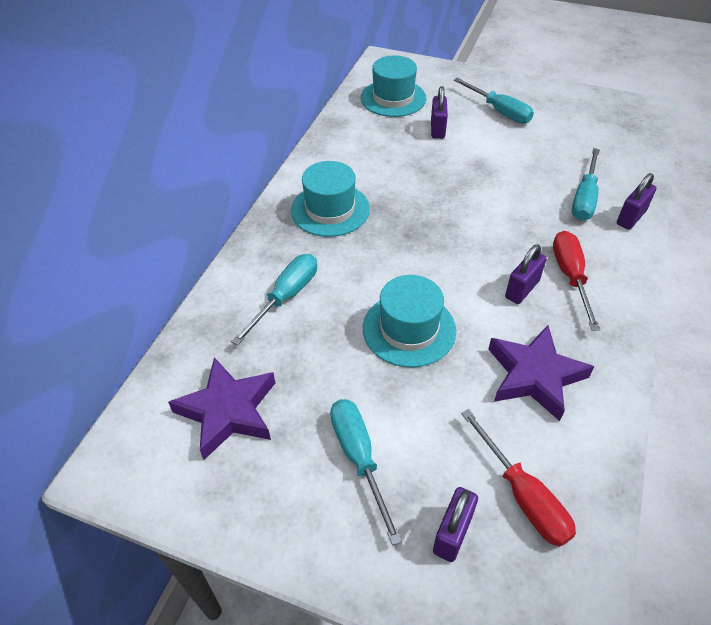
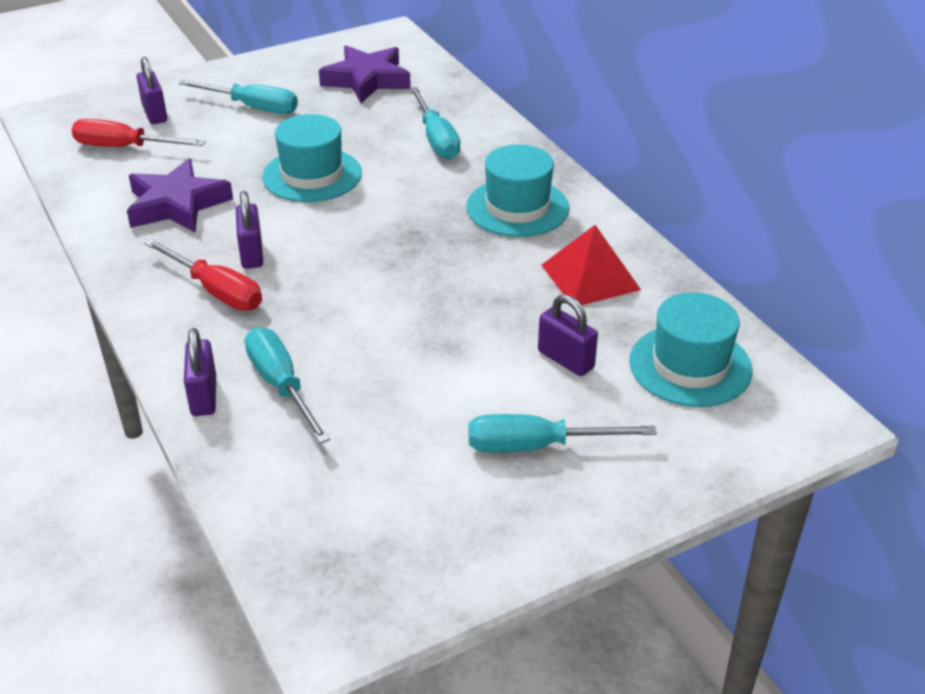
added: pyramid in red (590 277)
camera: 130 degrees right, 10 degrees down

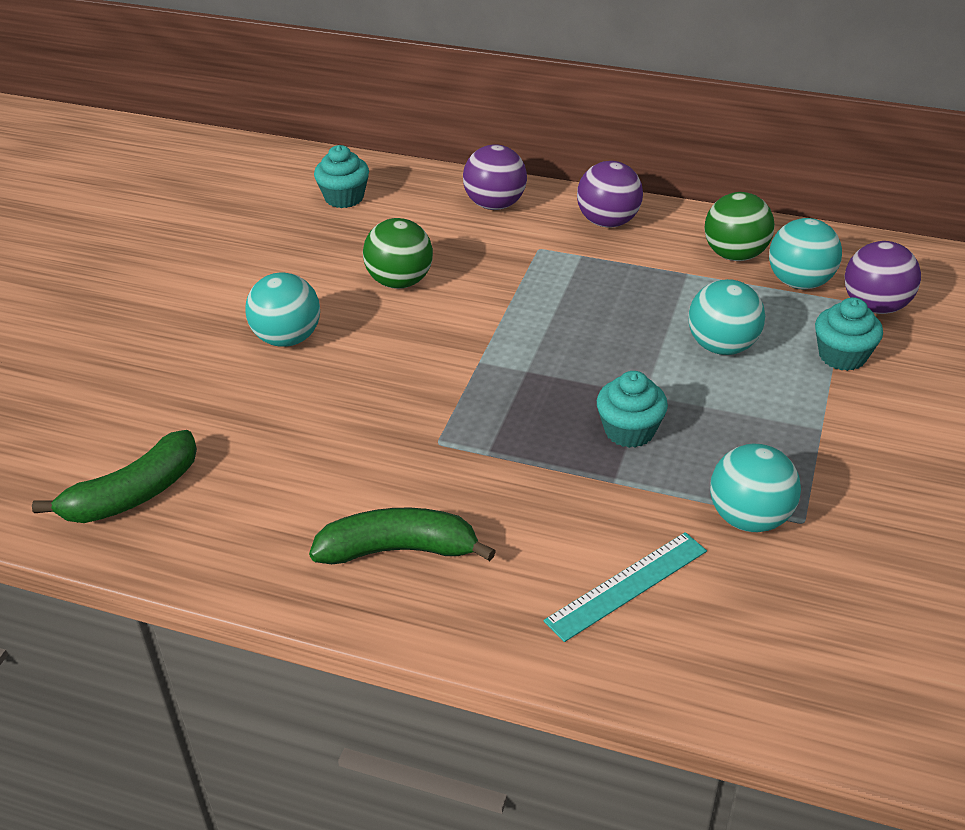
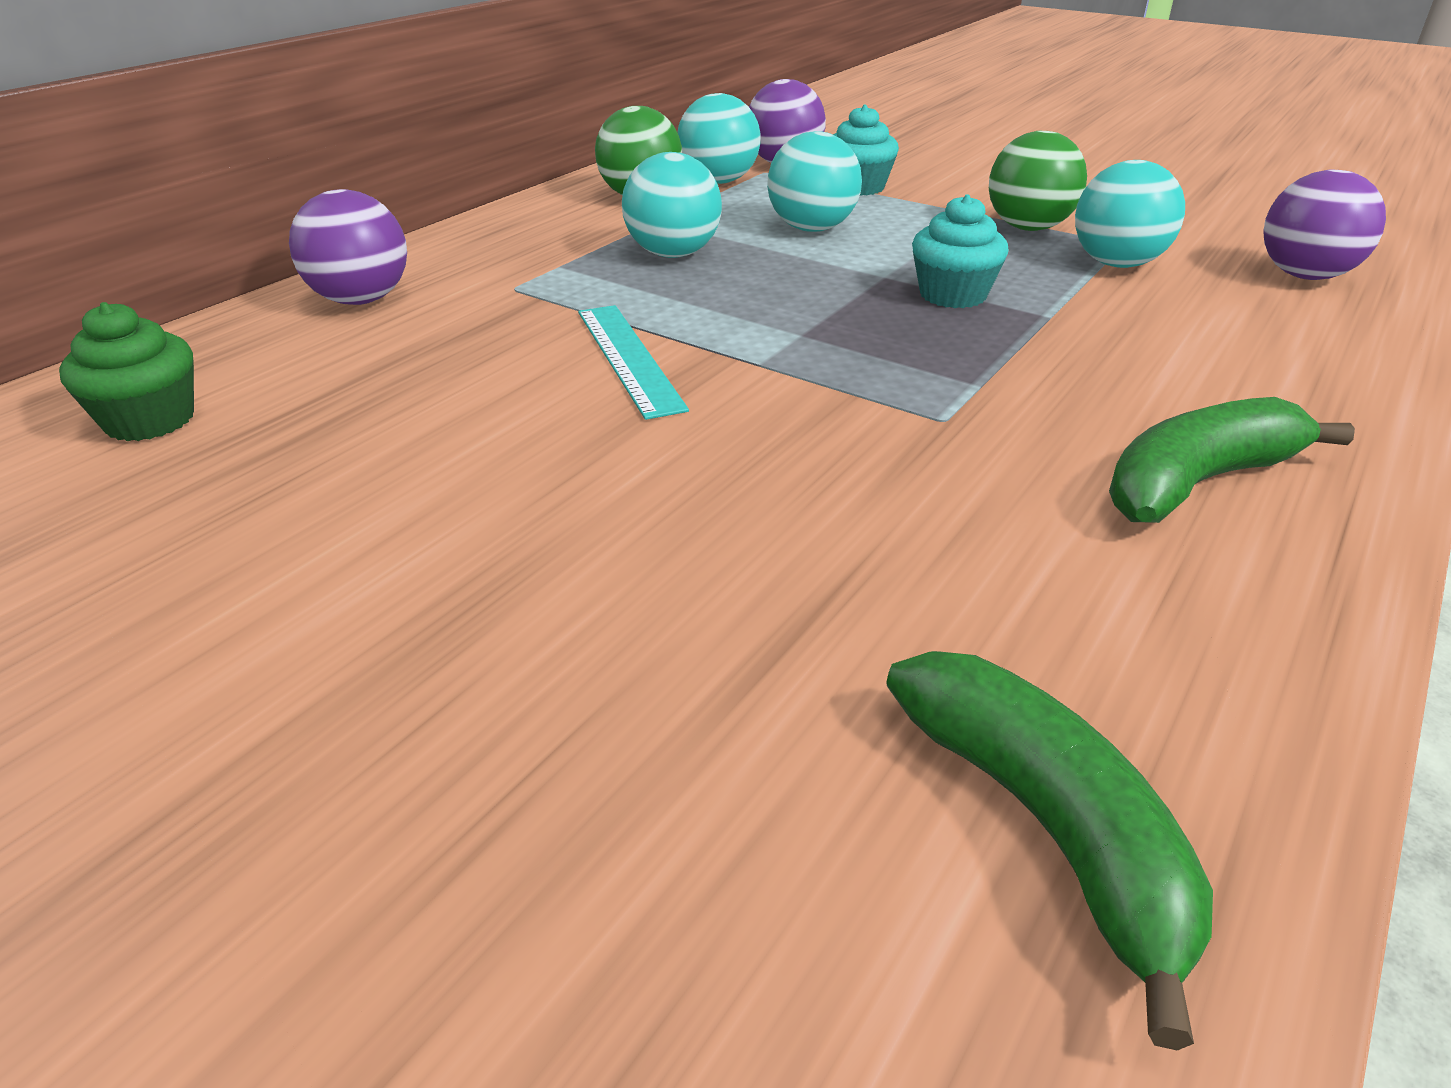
moved: ball in turquoise (287 338) to (673 254); ball in green (400 282) to (1028 228); ruler in turquoise (627 585) to (629 358); ball in purple (608 222) to (1304 276)
recoloured: cupcake in turquoise (344 198) to cupcake in green (150 420)
turned: banana in green (399 550) = (1198 482) 45 degrees clockwise
camera: 75 degrees left, 5 degrees down

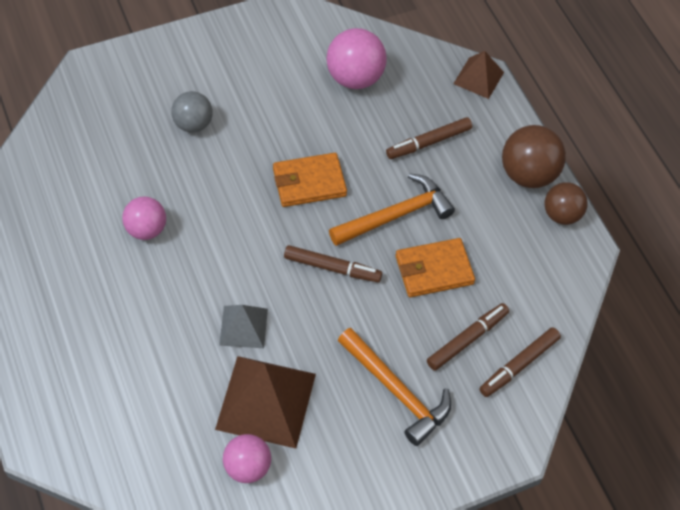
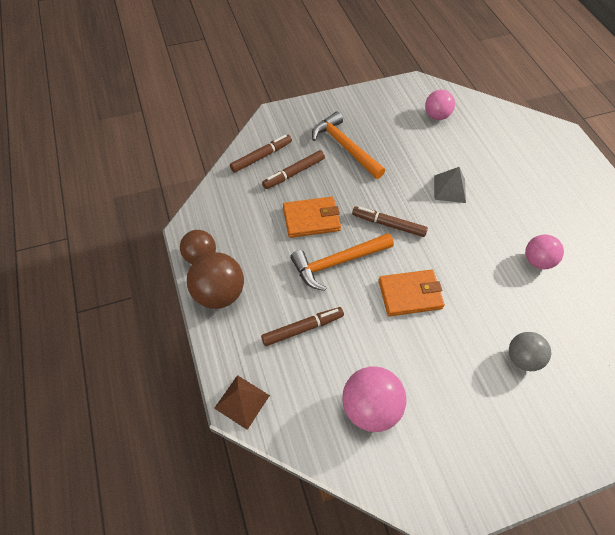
removed: pyramid in brown (266 401)
camera: 175 degrees left, 0 degrees up

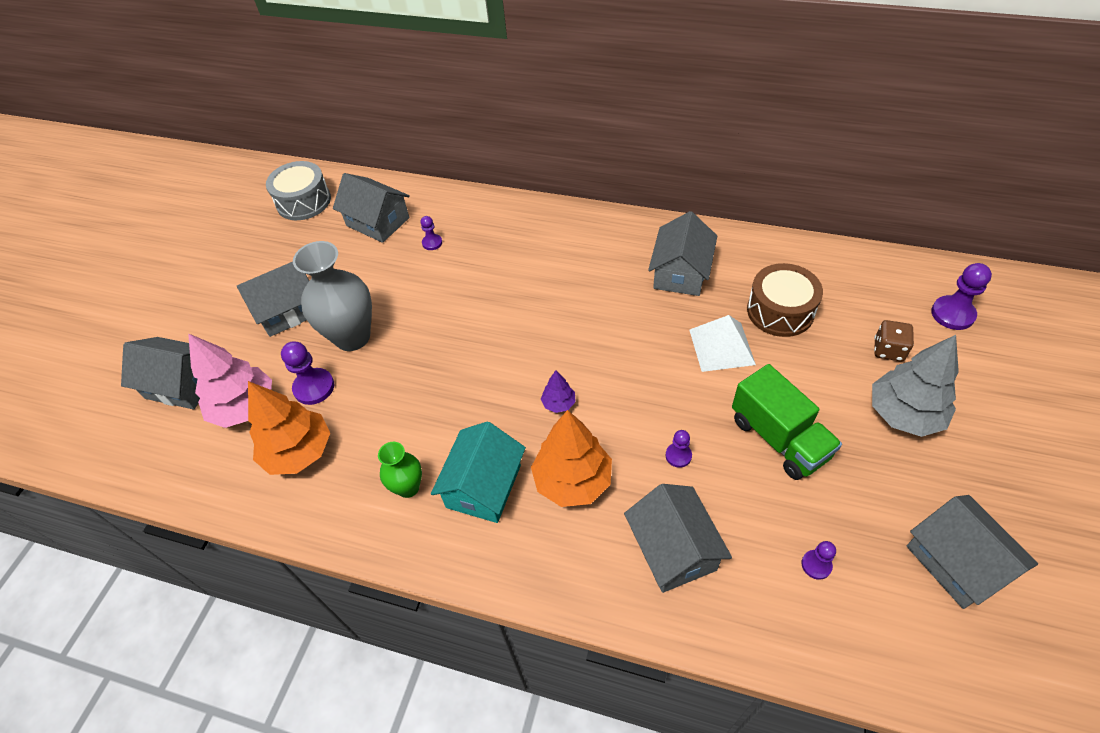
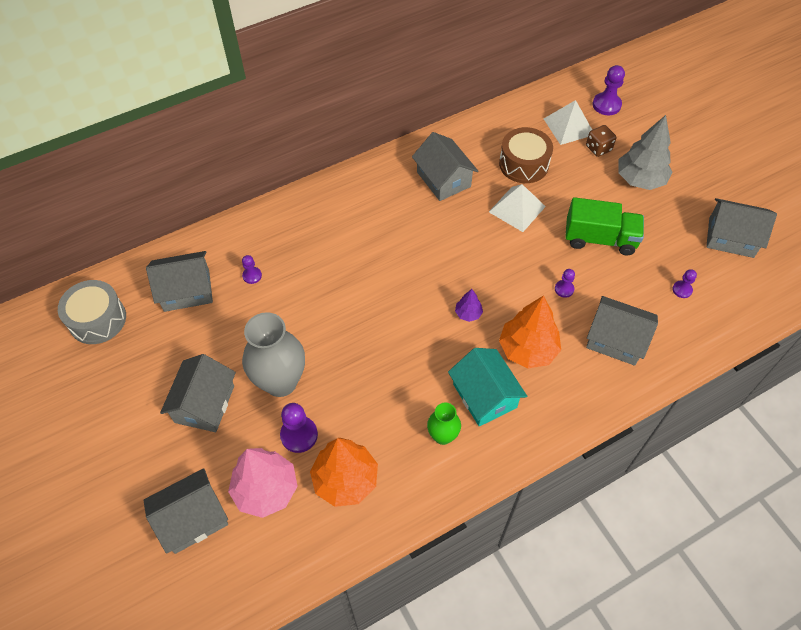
added: pyramid in white (569 126)
camera: 50 degrees left, 5 degrees up

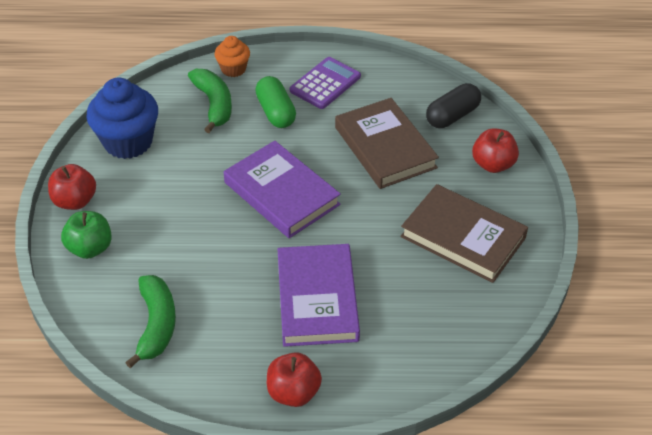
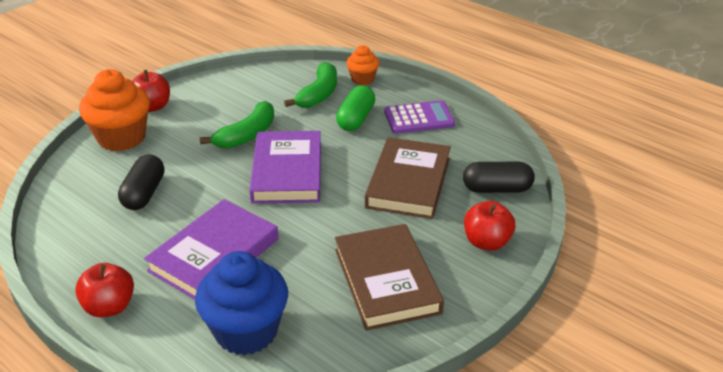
added: capsule in black (144 194)
moved: cupcake in blue (128 142) to (246 331); banana in green (156 325) to (247 135)
replaced: apple in green (90 248) to cupcake in orange (122 138)
camera: 40 degrees right, 10 degrees down

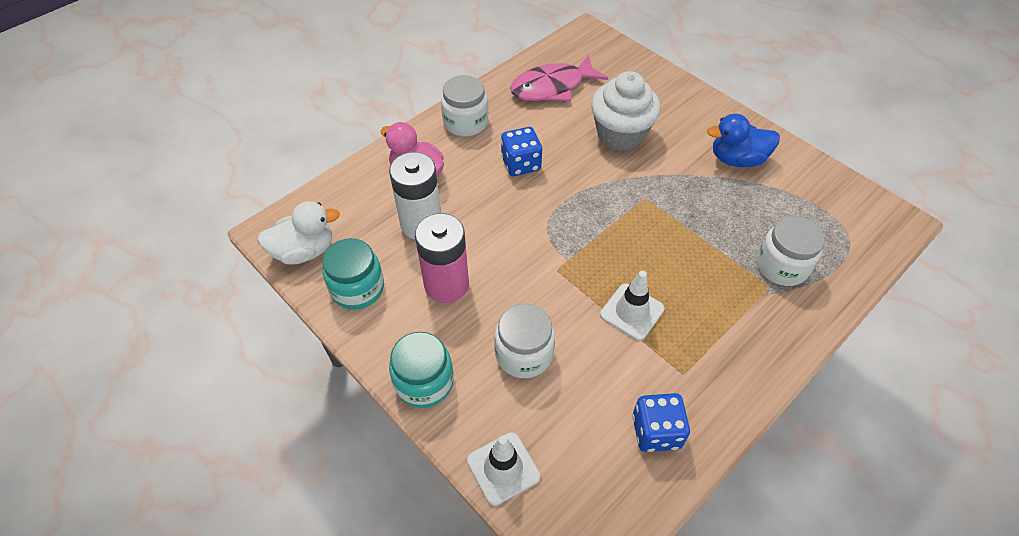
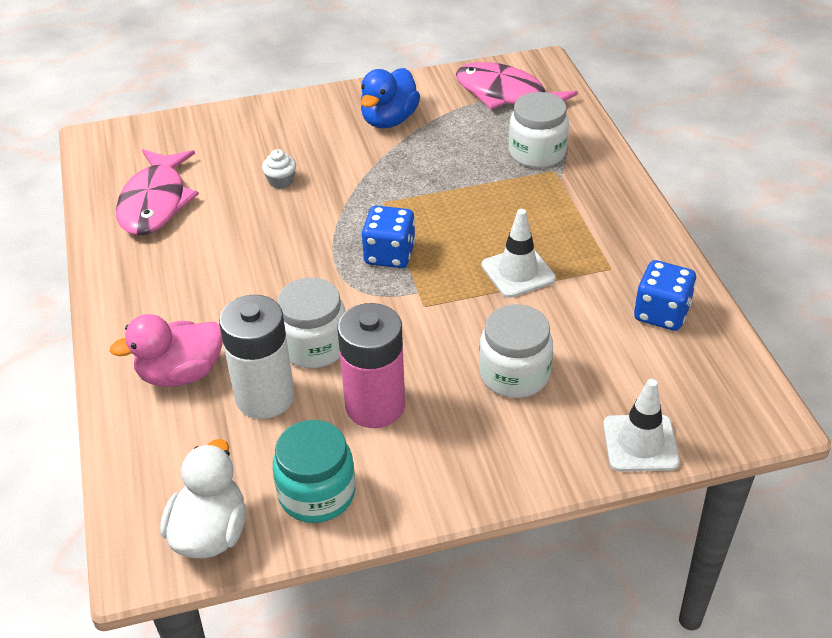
removed: jar in turquoise (424 382)
added: fish in pink (506 94)
moved: jar in white (465 122) to (314 346); dice in blue (521 164) to (389 254)
resized: cupcake in white (620 134) = (281 181) x0.40
camera: 60 degrees left, 10 degrees down

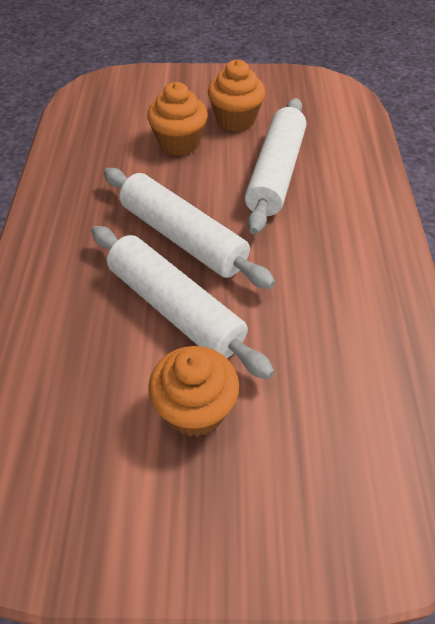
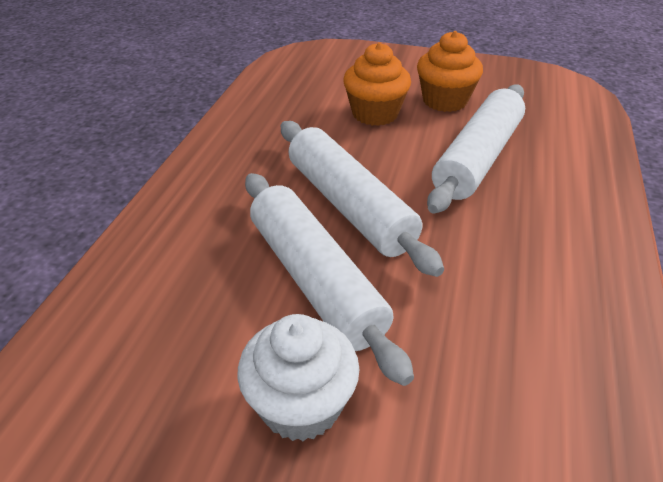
recoloured: cupcake in orange (195 409) to cupcake in white (301 405)
camera: 15 degrees right, 10 degrees down

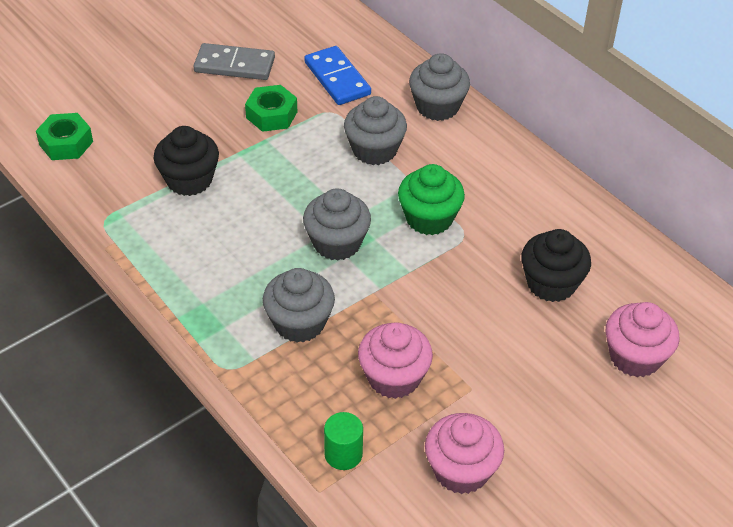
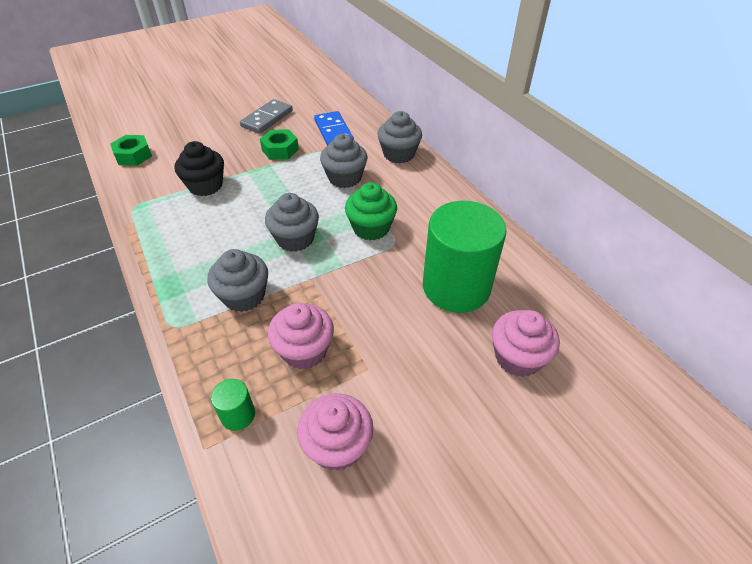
replaced: cupcake in black (551 283) to cylinder in green (456 287)
turned: domino in grey (234 65) = (267 119) 75 degrees counterclockwise
camera: 10 degrees right, 0 degrees up

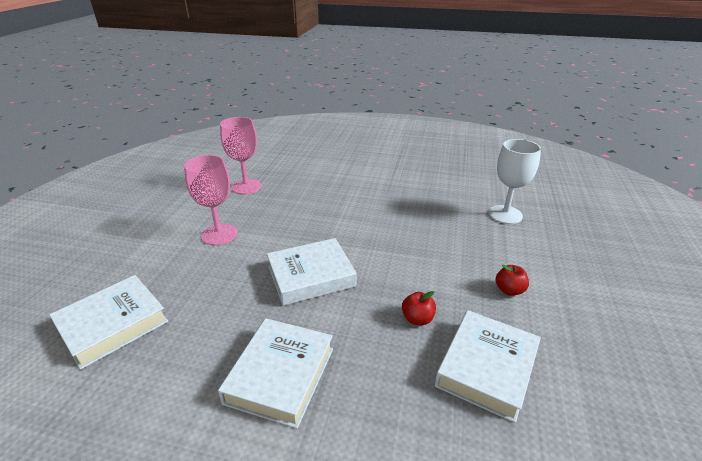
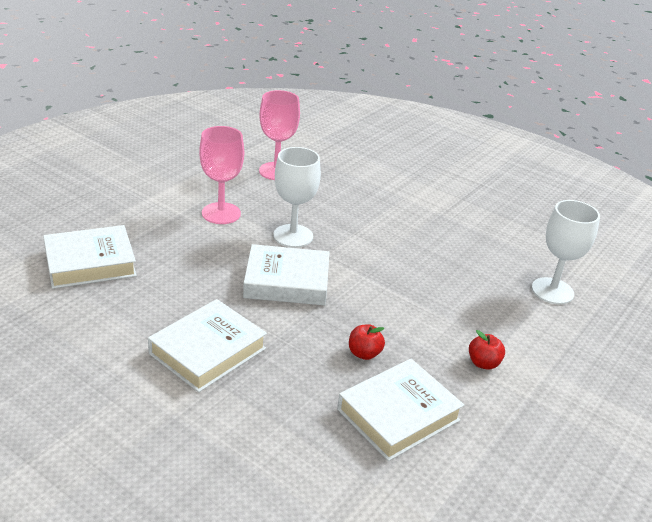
added: goblet in white (293 236)
camera: 20 degrees right, 0 degrees up

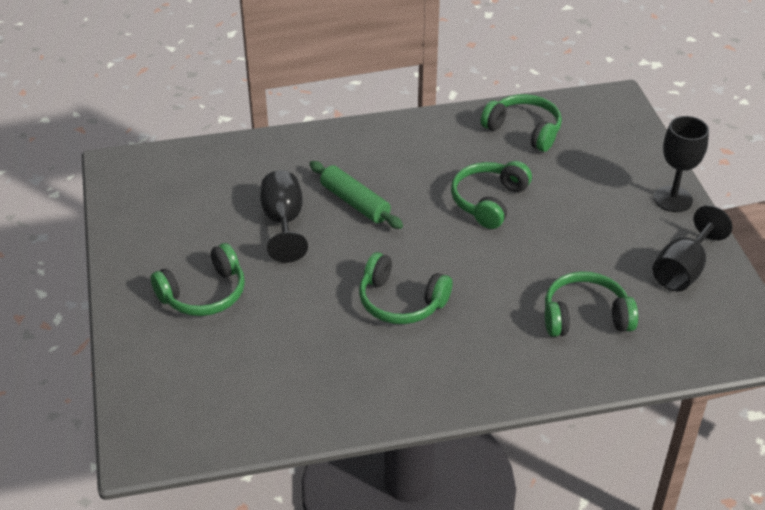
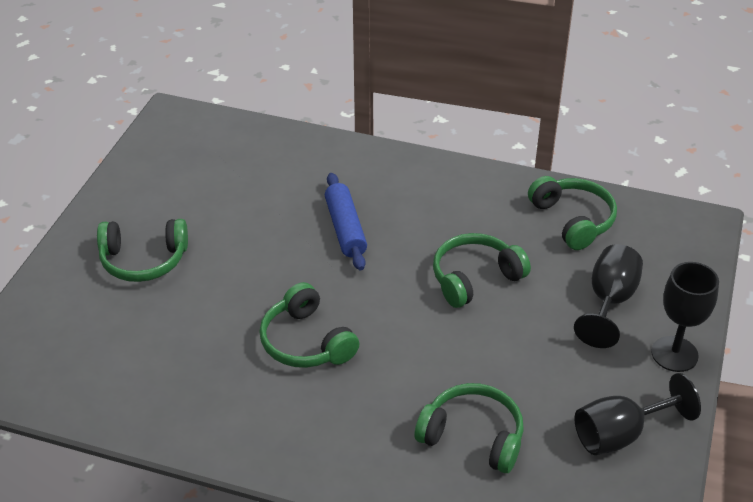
moved: goblet in black (283 222) to (609 301)
recoloured: rolling pin in green (355 203) to rolling pin in blue (345 229)
camera: 30 degrees right, 0 degrees up

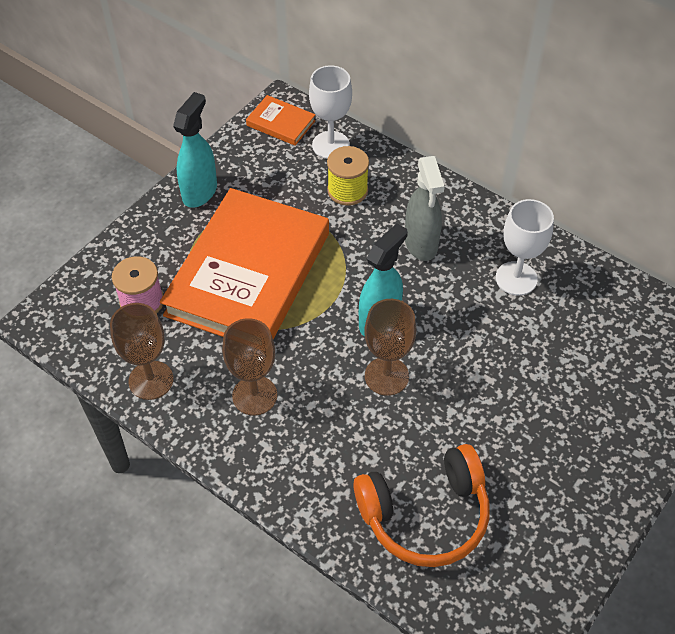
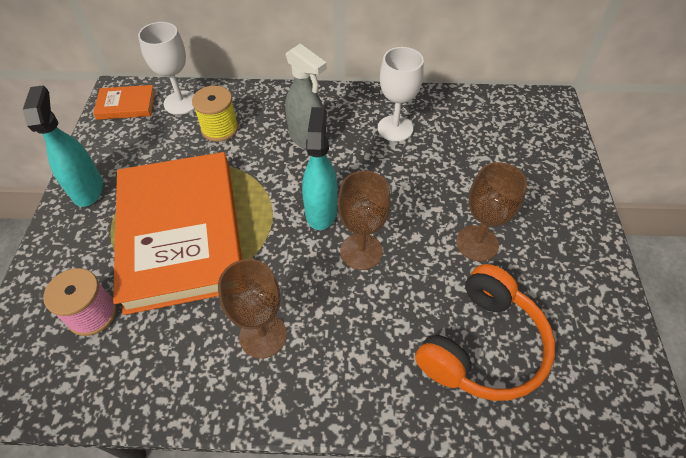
moved: goblet in brown (151 380) to (477 243)
camera: 35 degrees left, 0 degrees up

